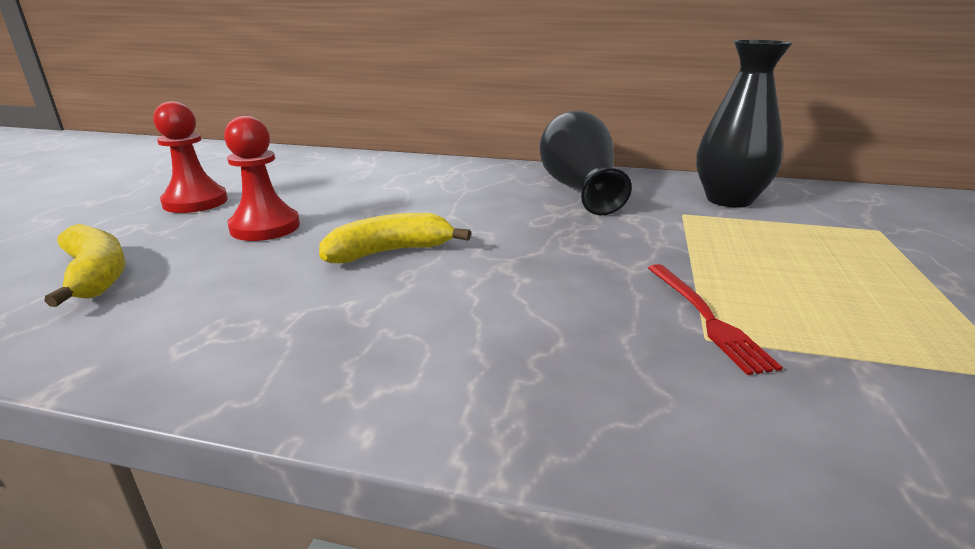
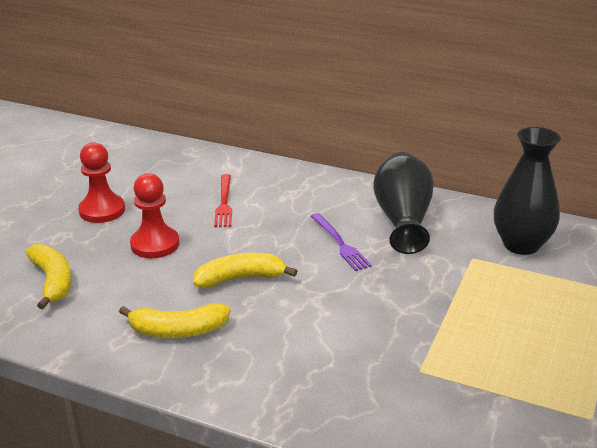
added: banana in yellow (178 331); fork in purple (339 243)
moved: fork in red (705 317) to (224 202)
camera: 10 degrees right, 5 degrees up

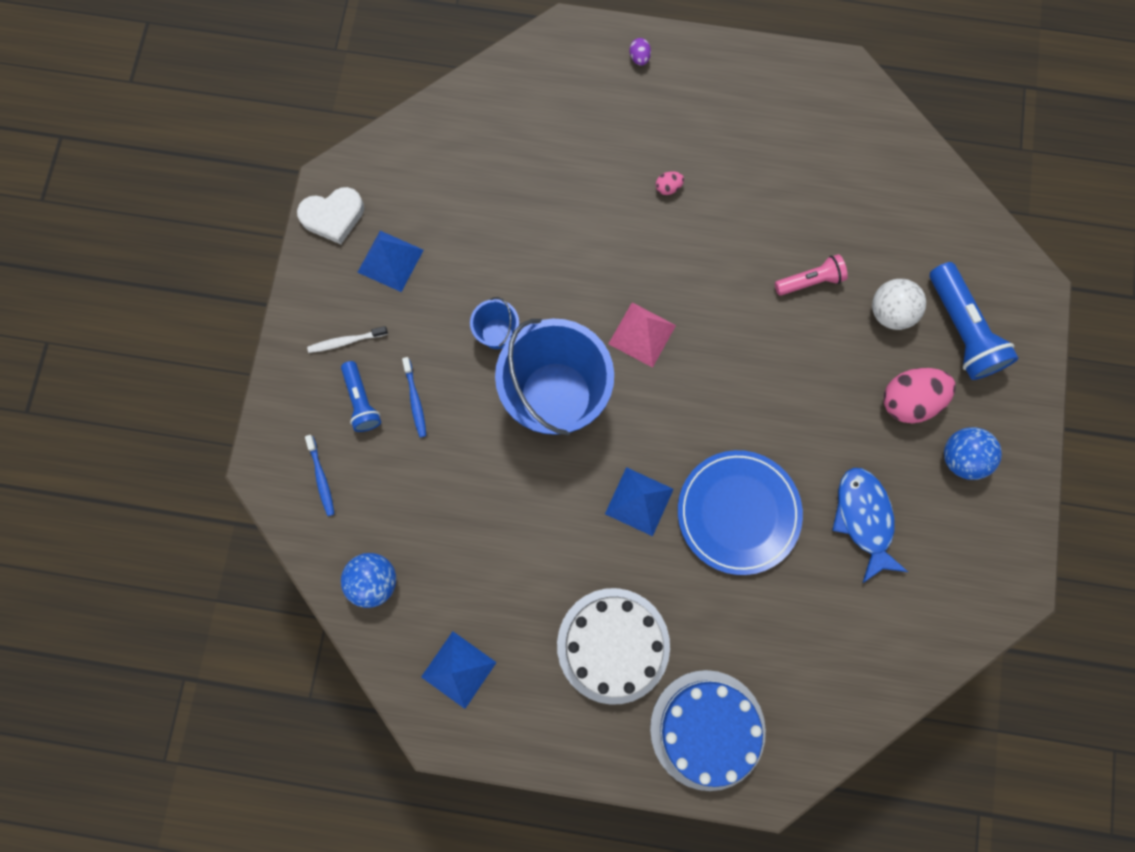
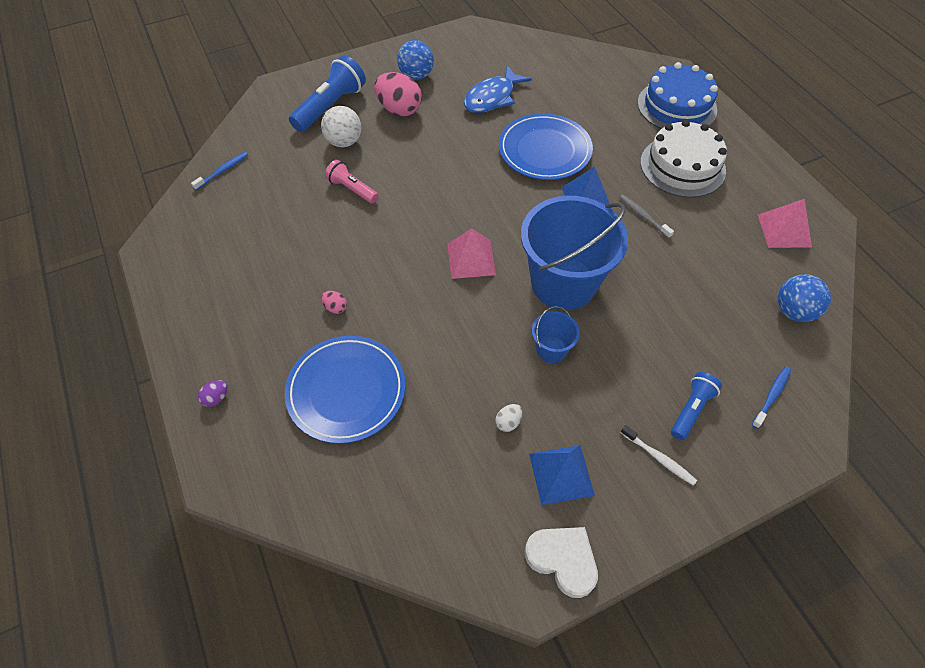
added: plate in blue (346 391); egg in white (508 422); toothbrush in grey (643 216)
moved: toothbrush in blue (415 400) to (222 171)
recoloured: pyramid in blue (458 669) to pyramid in pink (784 230)
camera: 125 degrees left, 20 degrees down

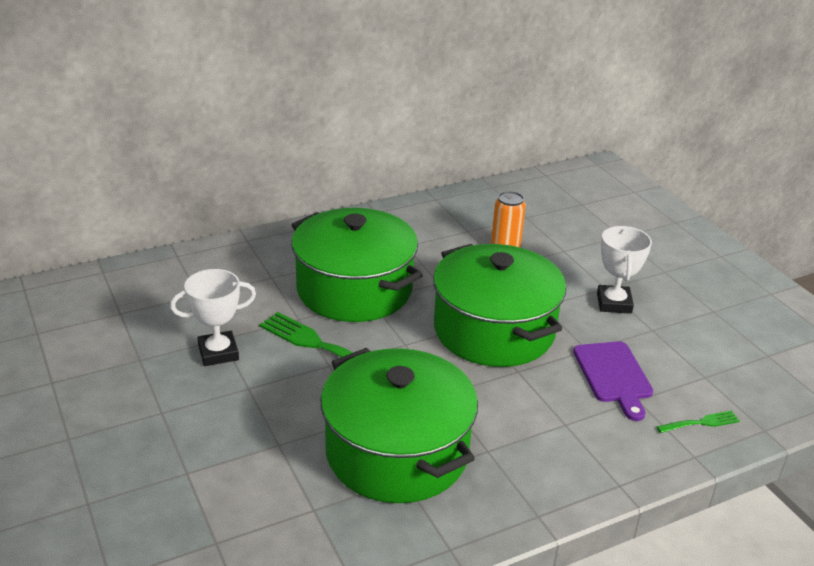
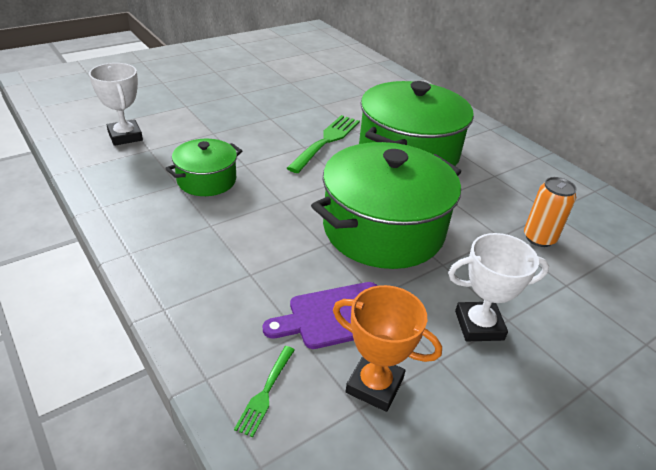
added: trophy in orange (374 385)
moved: trophy in white (218 353) to (125 136)
turned: fork in green (700 423) = (265 392) 45 degrees clockwise
resized: pot in green (397 452) = (206 180) x0.52
camera: 80 degrees right, 5 degrees up

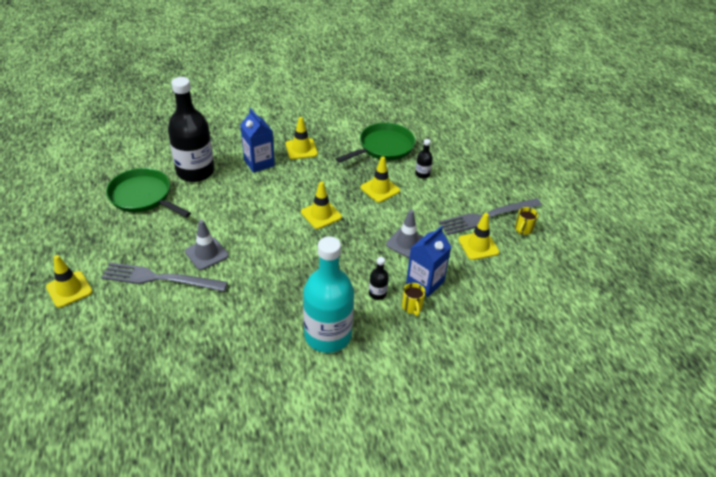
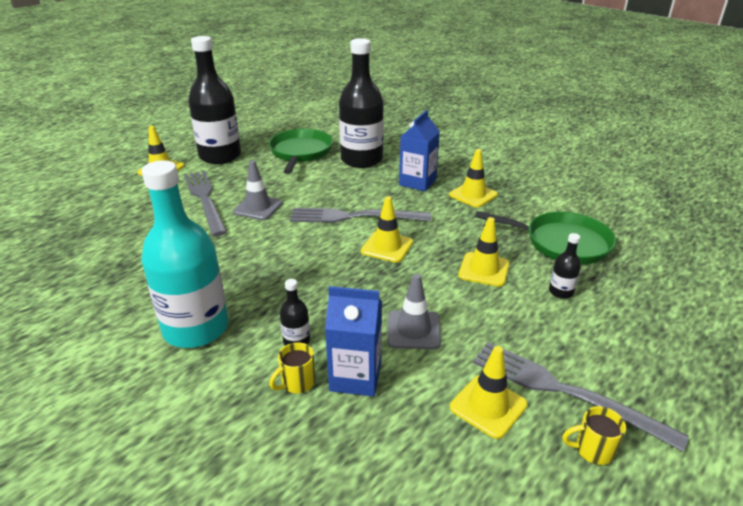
added: bottle in black (220 156); fork in grey (354 217)
camera: 60 degrees right, 10 degrees down

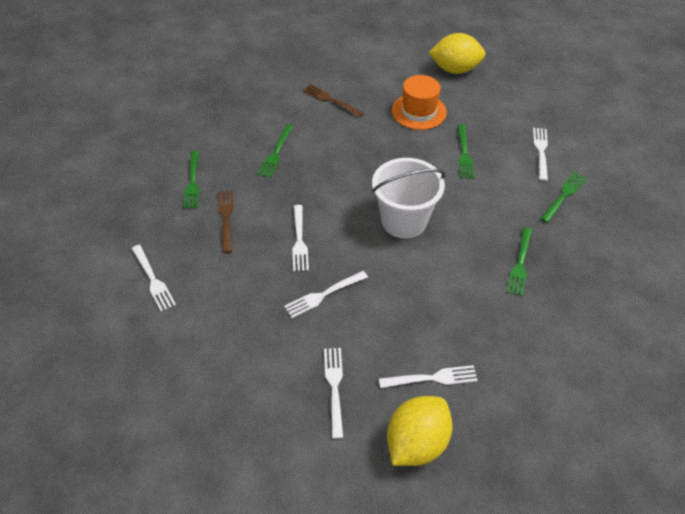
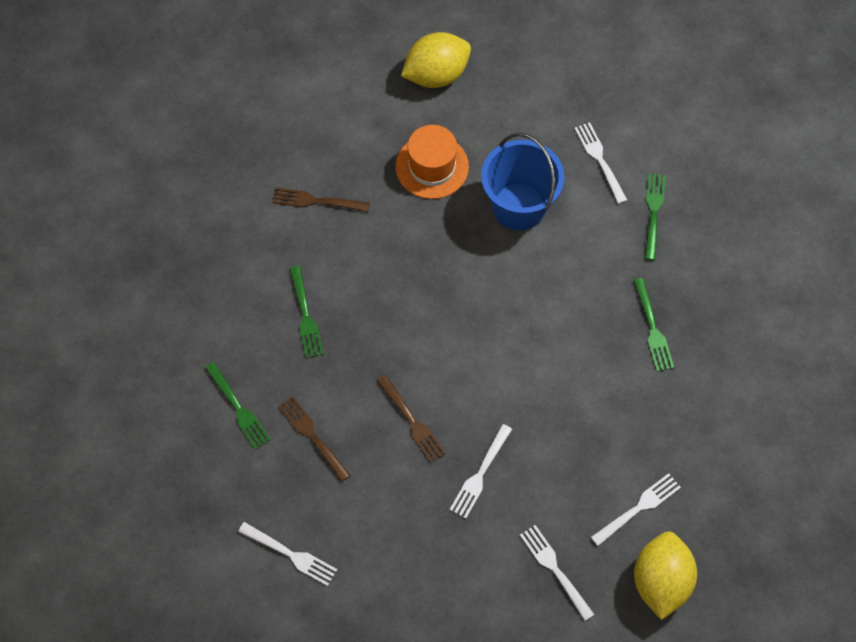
removed: bucket in white (404 221)
replaced: fork in green (464 154) to bucket in blue (519 206)
recoloured: fork in white (299 240) to fork in brown (412 421)
camera: 30 degrees left, 15 degrees up

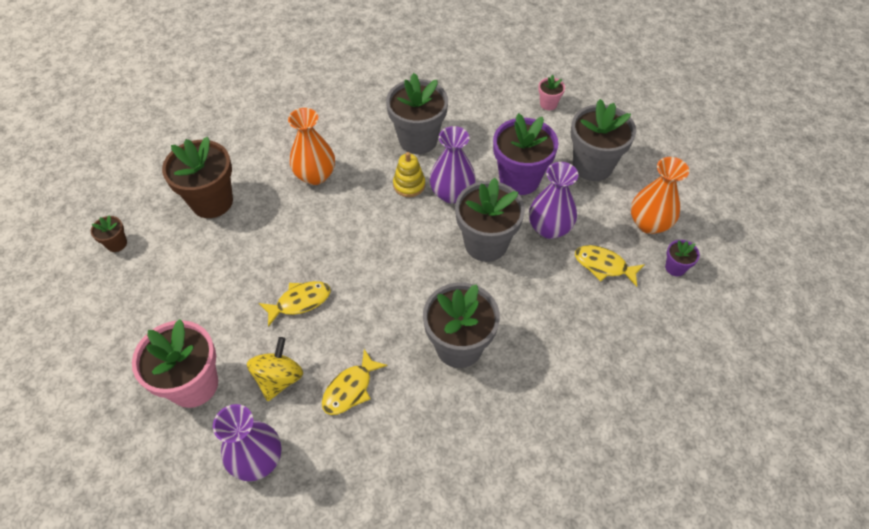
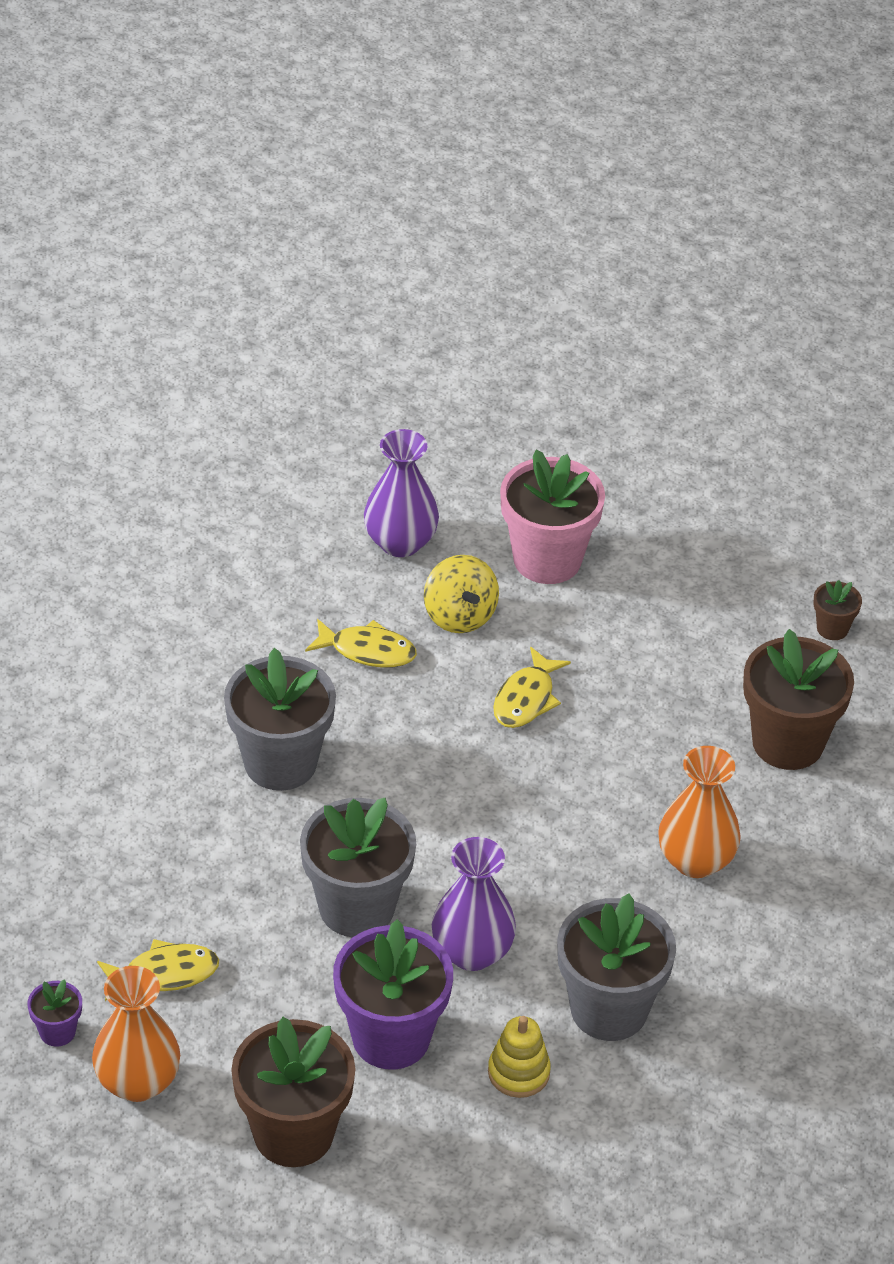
removed: vase in purple (549 228); flower pot in pink (548 104)
moved: stacking toy in yellow (409 185) to (518 1072)
recoloured: flower pot in grey (592 165) to flower pot in brown (293 1133)
turned: fish in yellow (350 389) = (367 651) 105 degrees clockwise
camera: 140 degrees right, 10 degrees down

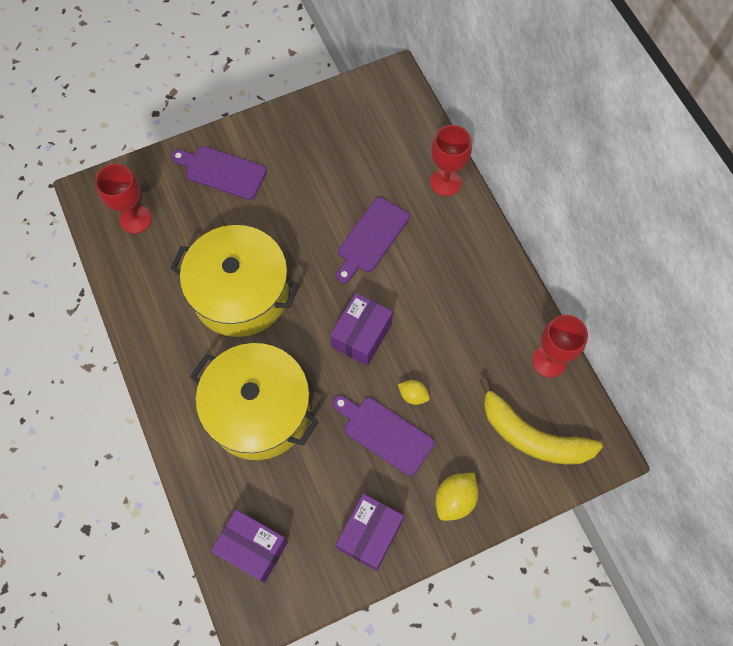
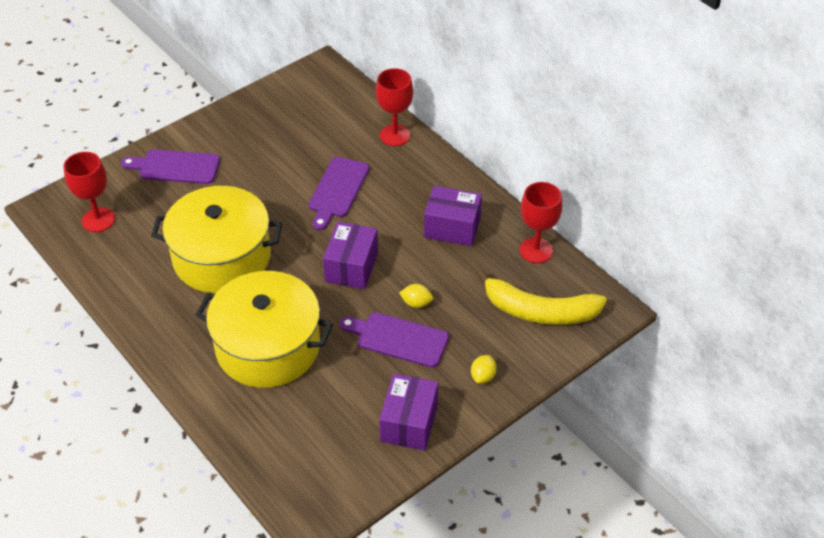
moved: box in purple (252 548) to (452 227)
resized: lemon in yellow (455 499) = (483 376) x0.63
camera: 15 degrees left, 20 degrees down

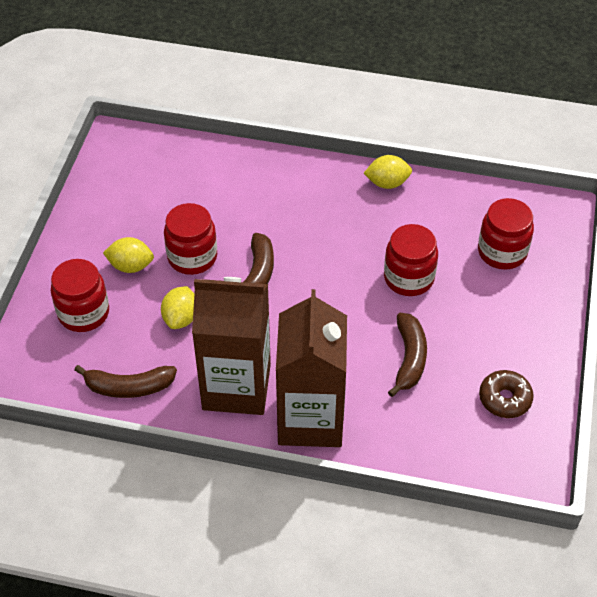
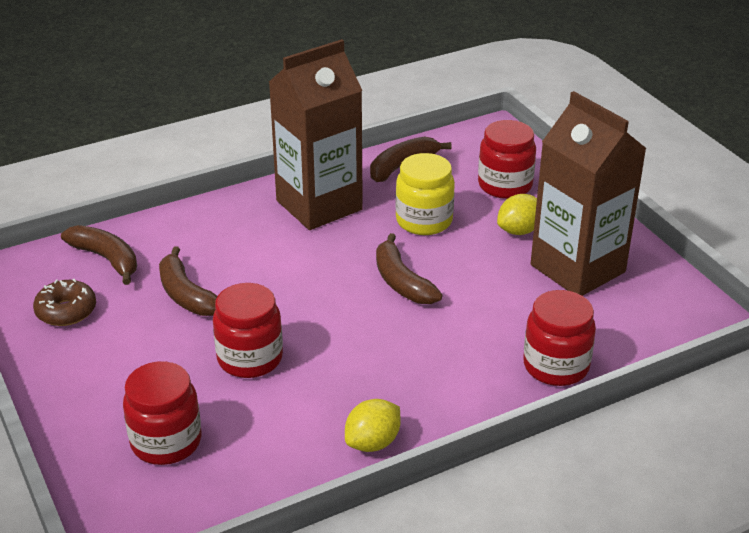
added: banana in brown (107 259)
moved: jar in red (192 257) to (556 366); carton in brown (310 419) to (577 268)
replaced: lemon in yellow (181 318) to jar in yellow (424 221)
camera: 140 degrees right, 15 degrees down

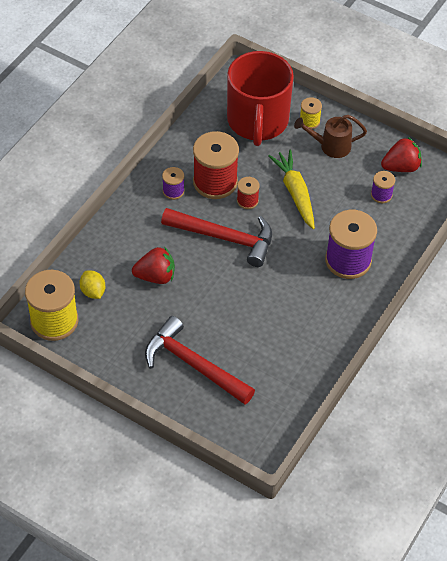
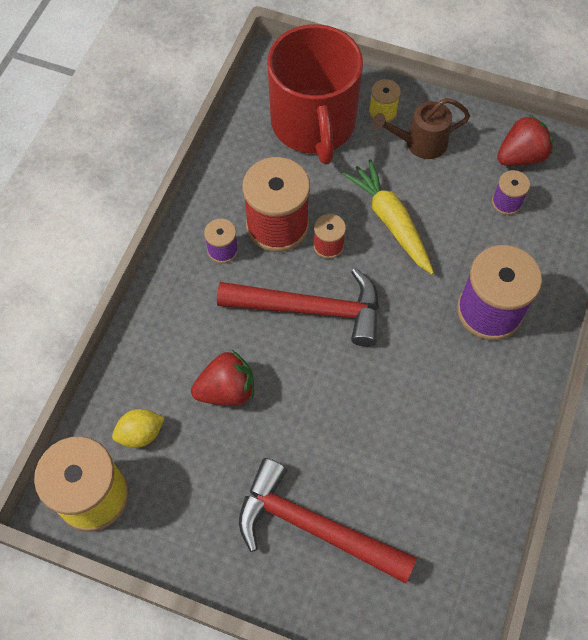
turned: lemon in yellow (93 291) = (141 434) 75 degrees counterclockwise
camera: 10 degrees left, 10 degrees up

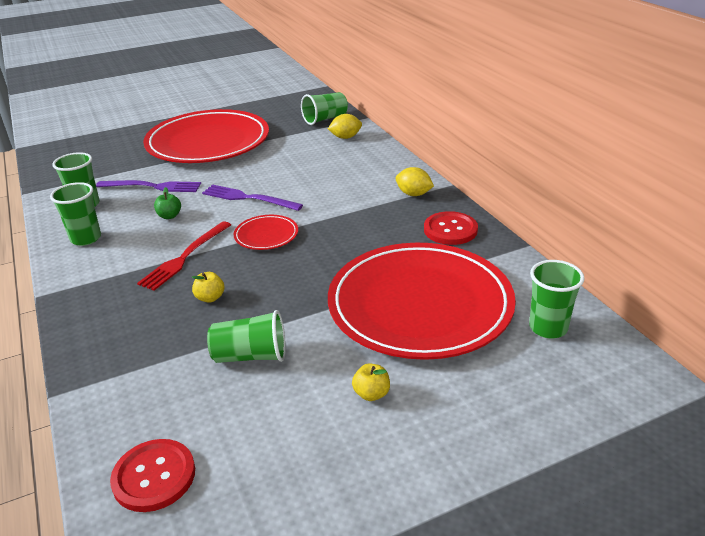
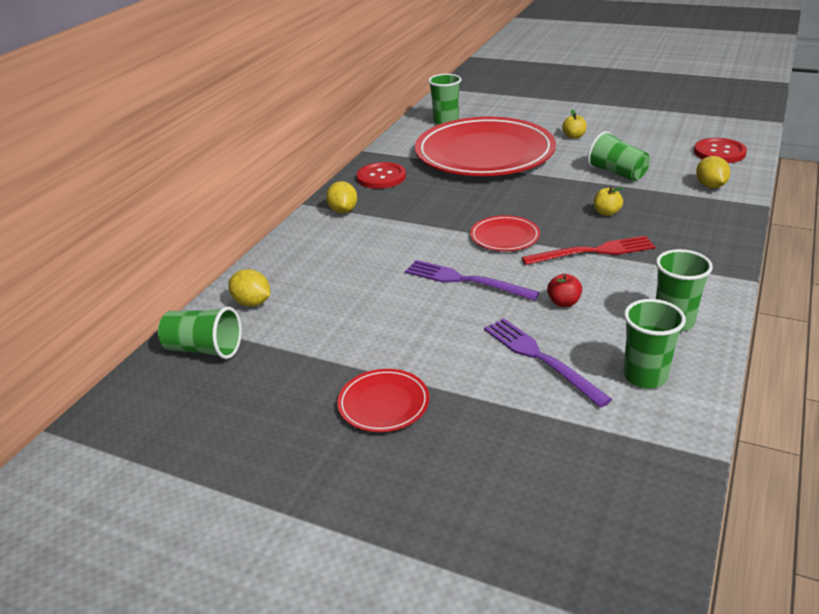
added: lemon in yellow (710 186)
recoloured: apple in green (169 216) to apple in red (563 302)
turned: fork in purple (249 198) = (466 280) 135 degrees clockwise
resized: plate in red (208 142) = (383 403) x0.41
camera: 130 degrees left, 0 degrees up

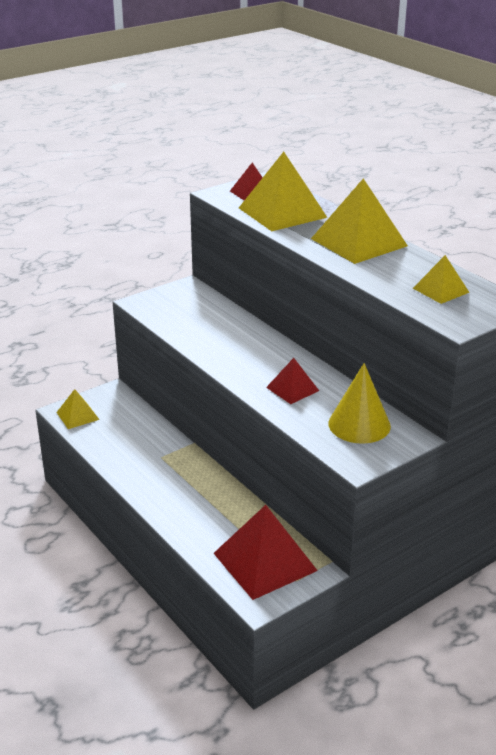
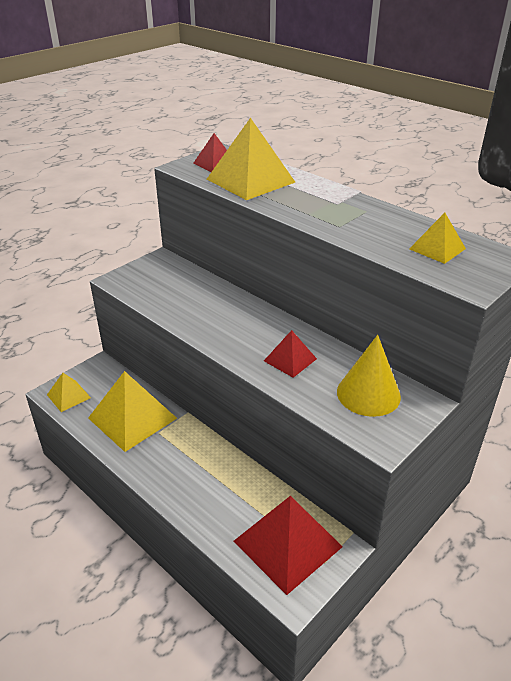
moved: pyramid in yellow (359 242) to (132 418)
camera: 10 degrees left, 5 degrees up

